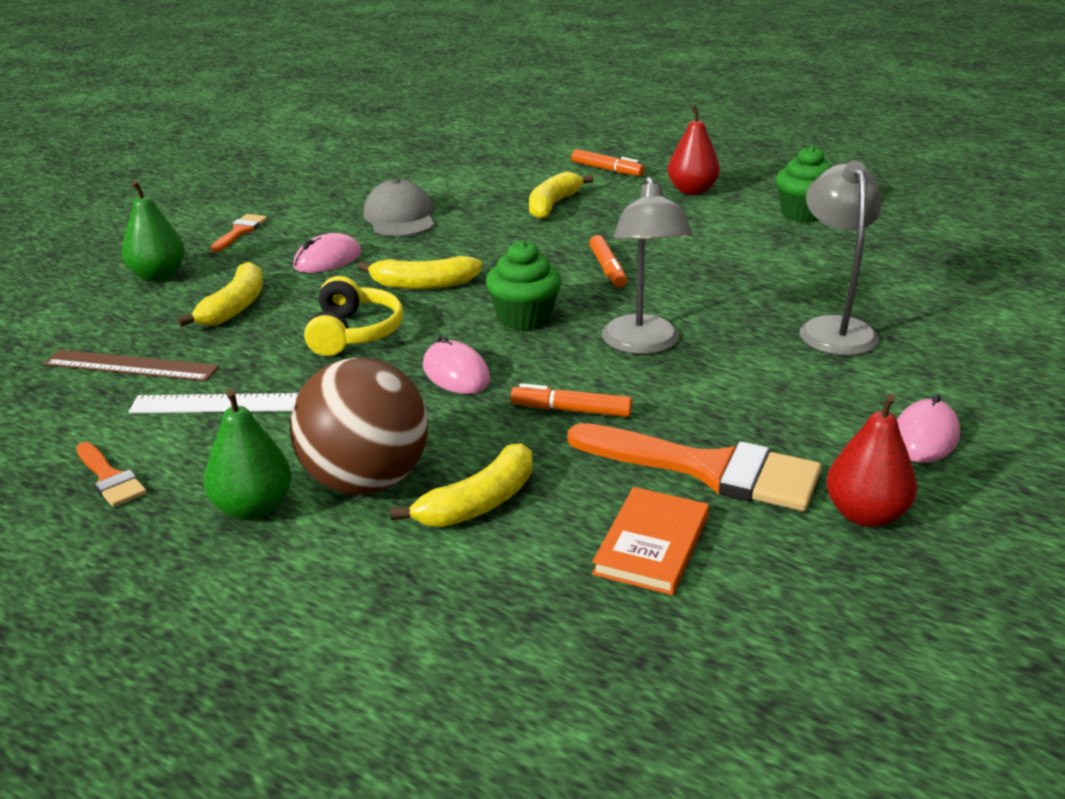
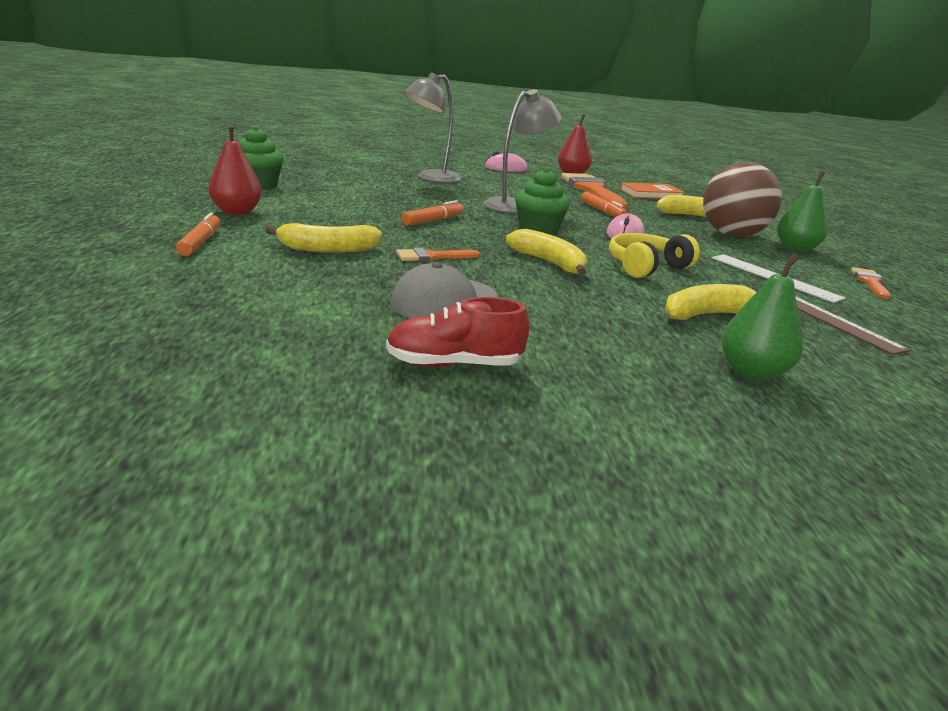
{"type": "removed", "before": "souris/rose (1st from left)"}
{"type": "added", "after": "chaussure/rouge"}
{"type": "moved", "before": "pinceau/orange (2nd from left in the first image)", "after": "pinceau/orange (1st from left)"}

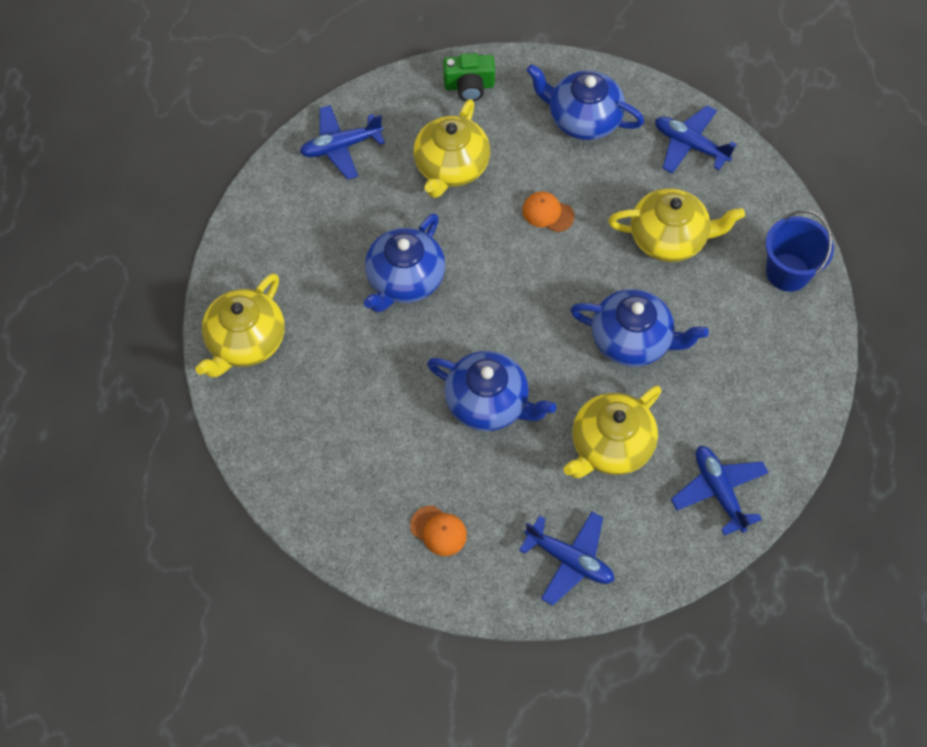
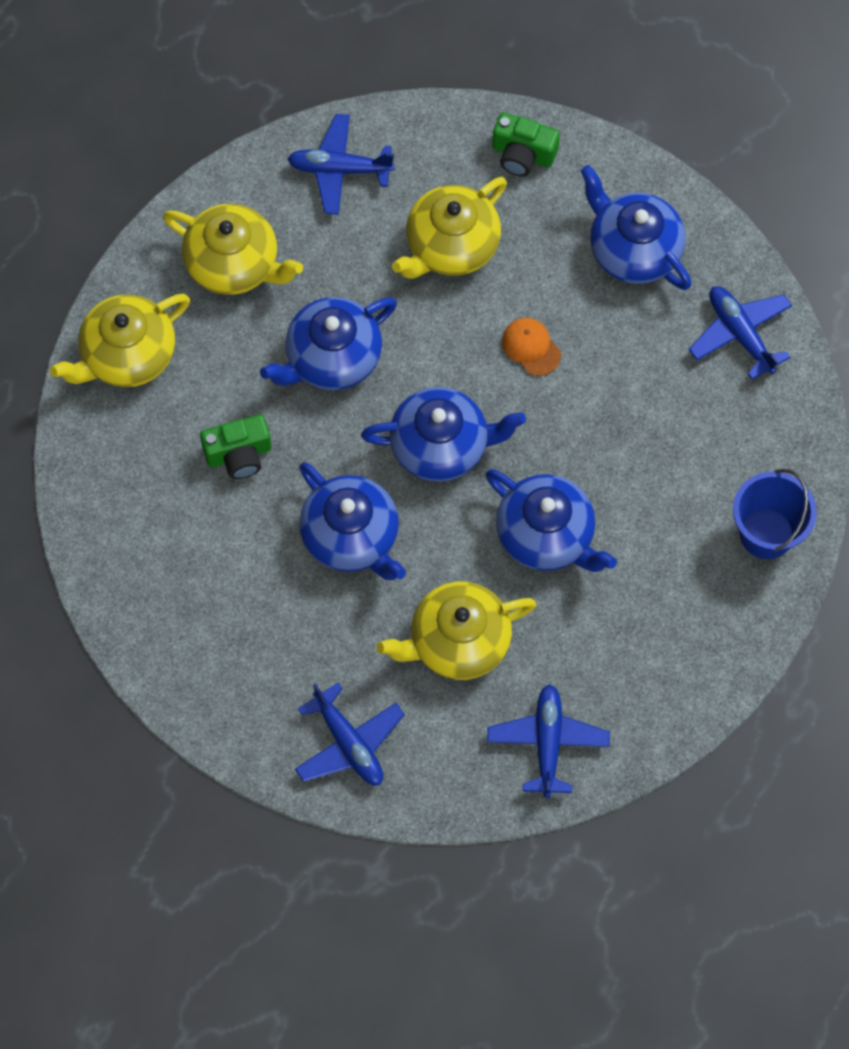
{"type": "removed", "before": "casquette/orange (1st from left)"}
{"type": "added", "after": "appareil photo/vert (1st from left)"}
{"type": "added", "after": "théière/bleu (3rd from left)"}
{"type": "moved", "before": "théière/jaune (4th from left in the first image)", "after": "théière/jaune (2nd from left)"}

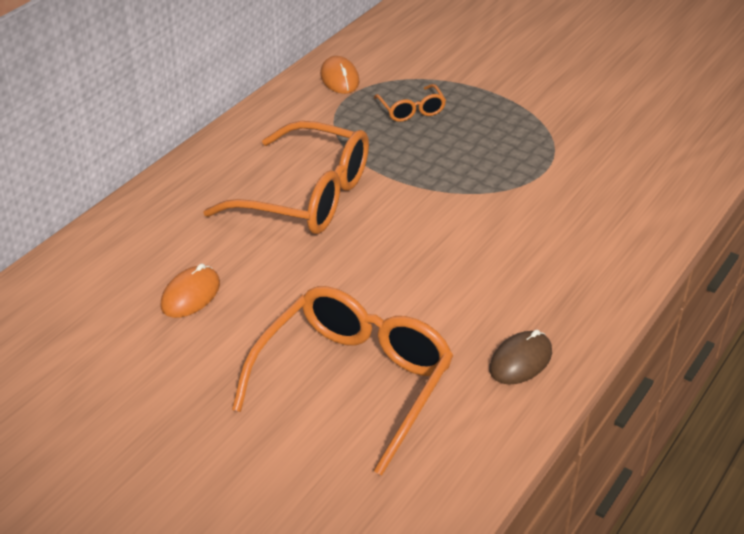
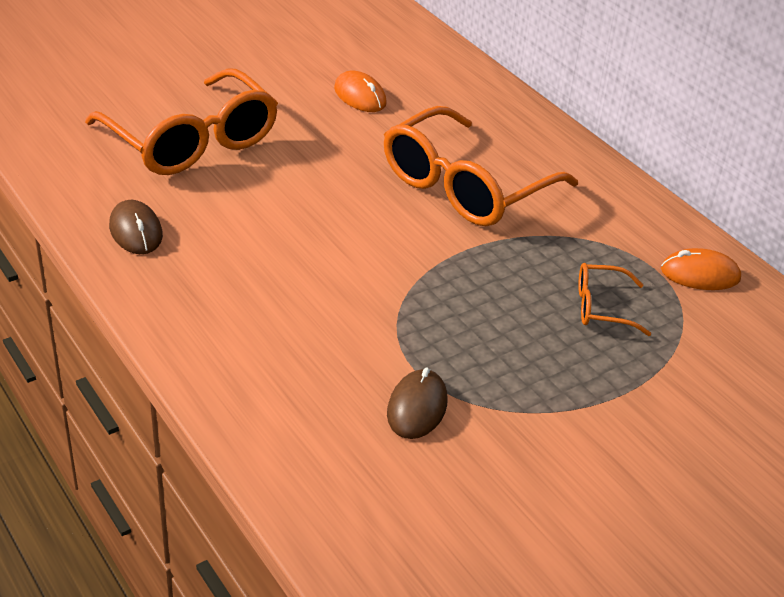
{"type": "added", "after": "souris/marron (2nd from left)"}

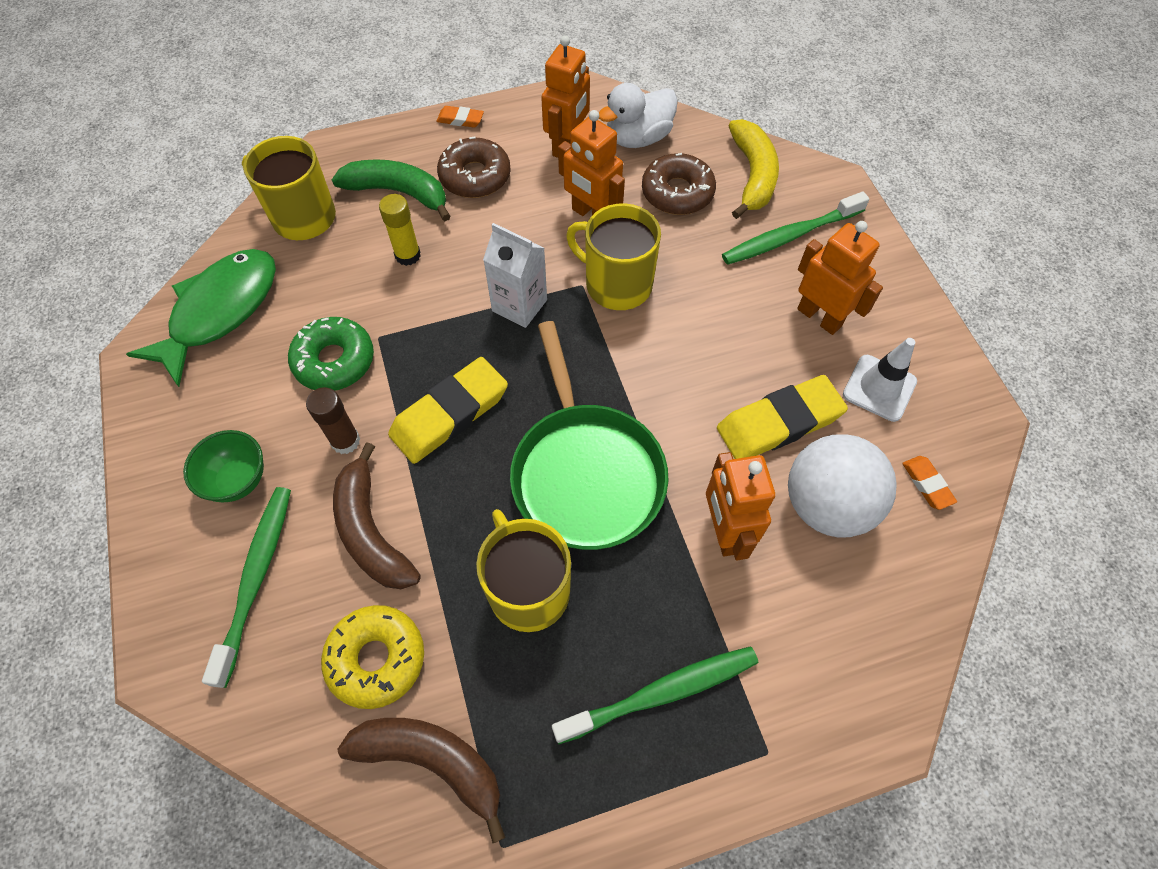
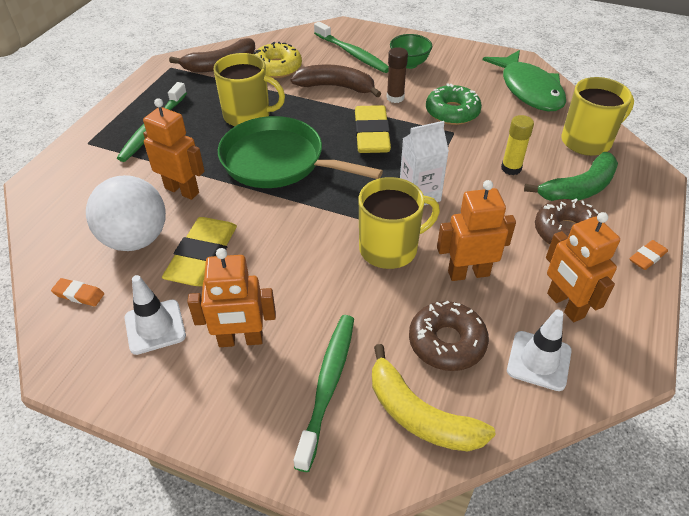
{"type": "replaced", "before": "canard/blanc", "after": "cône de chantier/blanc (2nd from left)"}

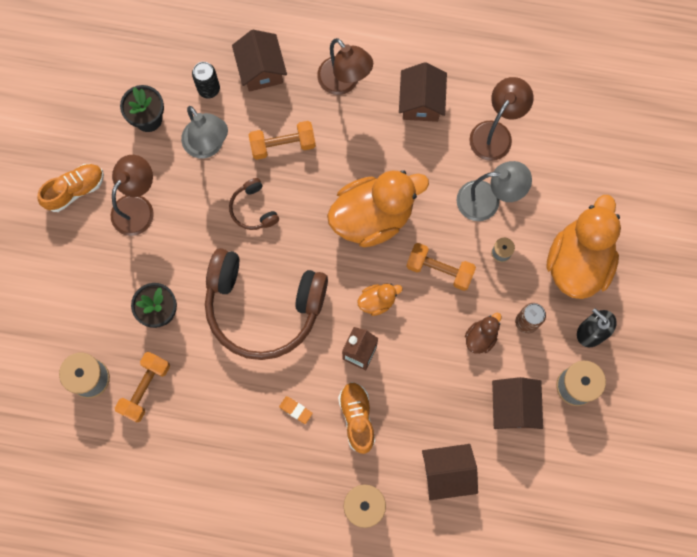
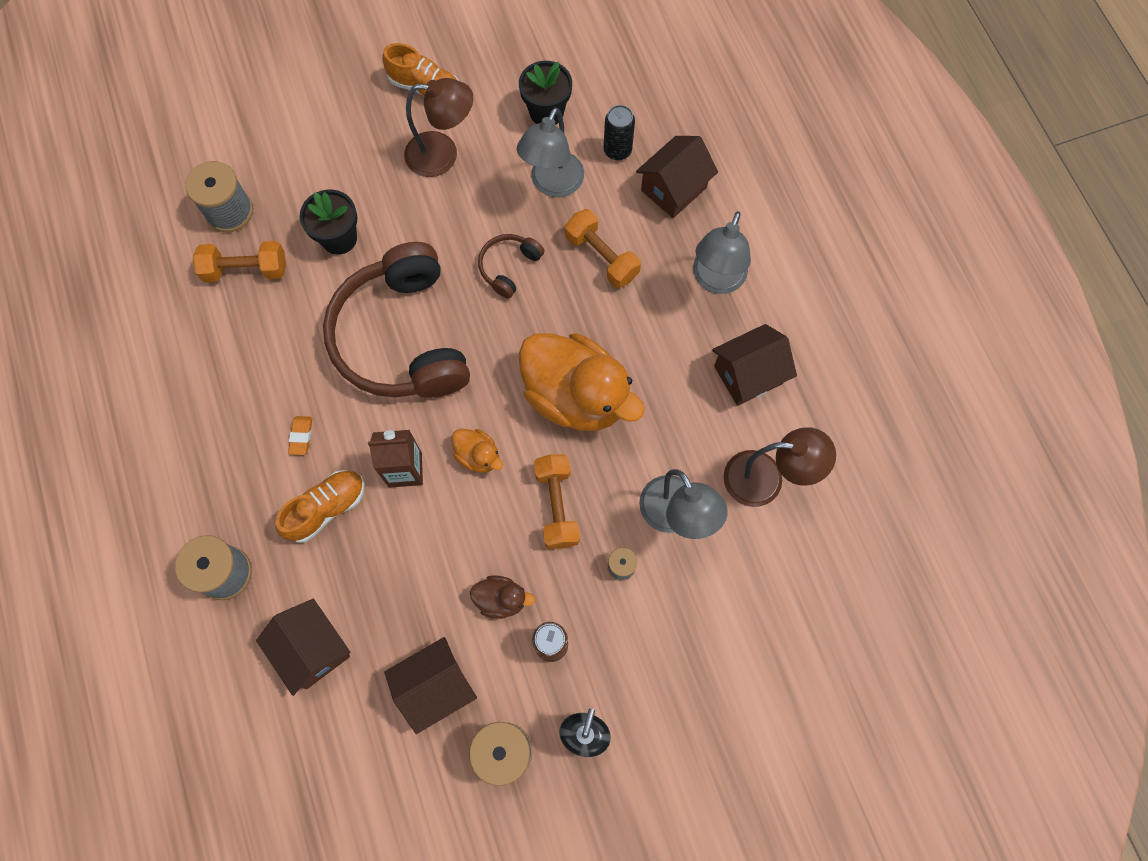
{"type": "removed", "before": "canard/orange (3rd from left)"}
{"type": "recoloured", "before": "lampe/marron (2nd from left)", "after": "lampe/gris (3rd from left)"}

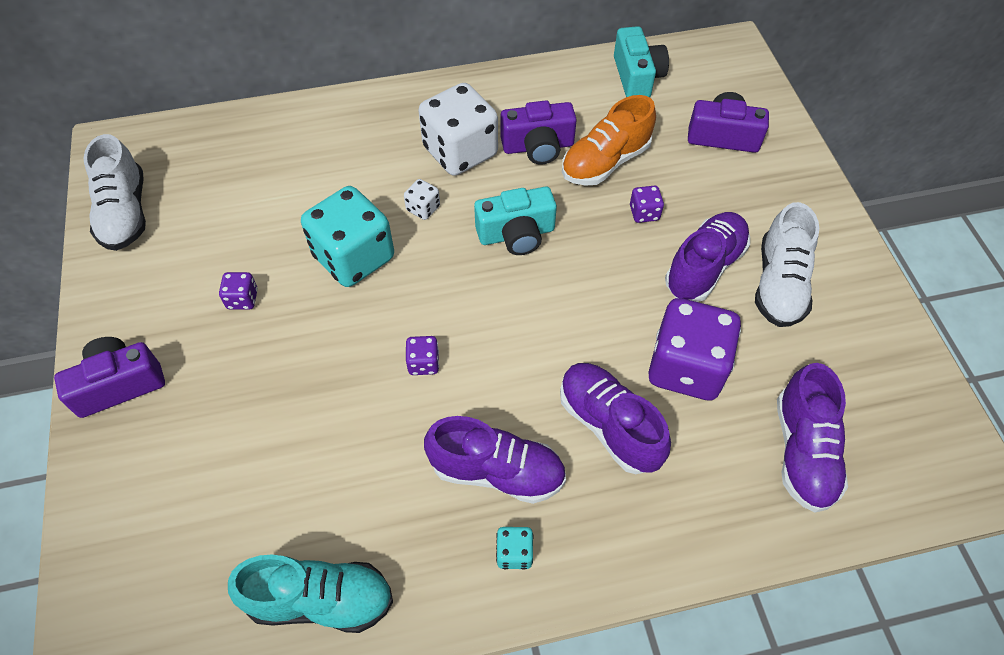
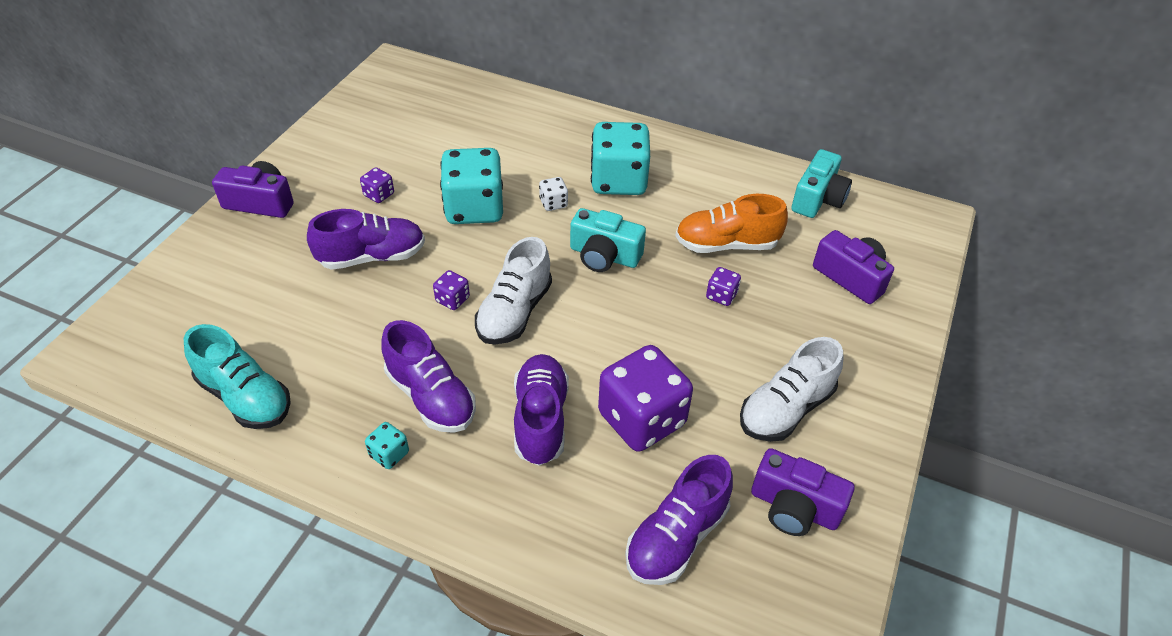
{"type": "moved", "before": "chaussure/blanc (1st from left)"}
{"type": "moved", "before": "appareil photo/violet (2nd from left)"}
{"type": "moved", "before": "chaussure/violet (3rd from left in the first image)", "after": "chaussure/violet (1st from left)"}
{"type": "recoloured", "before": "dé/blanc (2nd from left)", "after": "dé/turquoise (3rd from left)"}

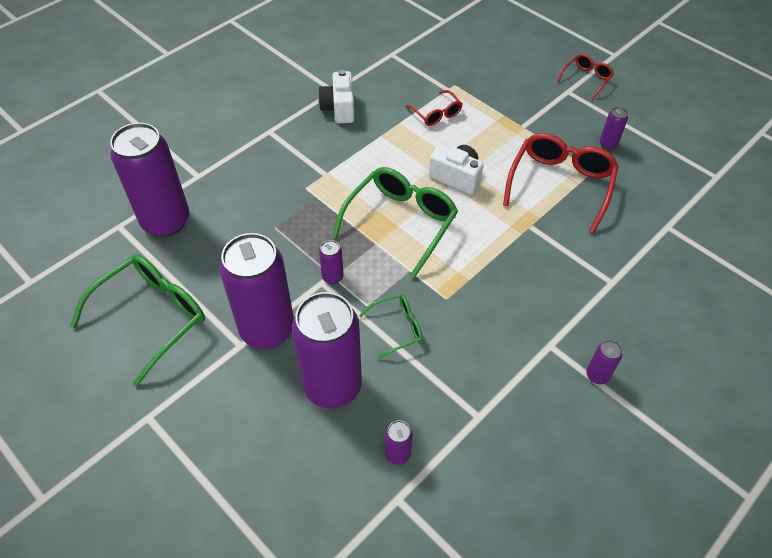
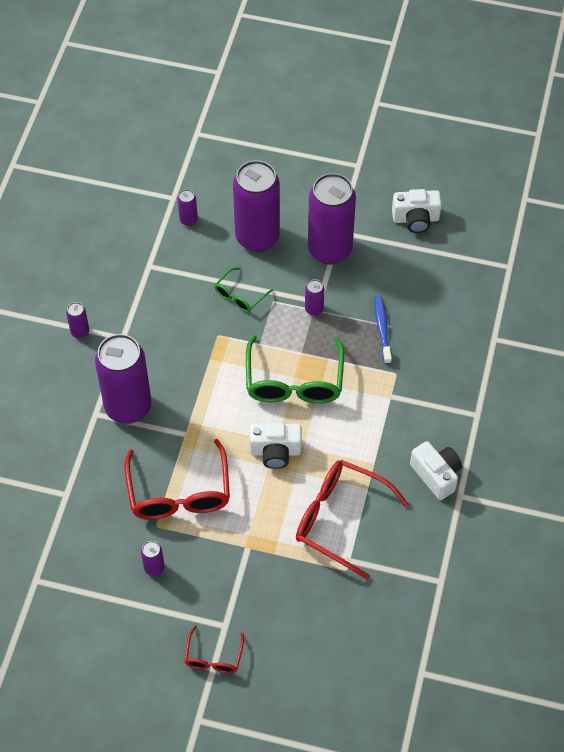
{"type": "added", "after": "brosse à dents/bleu"}
{"type": "moved", "before": "canette/violet (1st from left in the first image)", "after": "canette/violet (2nd from left)"}
{"type": "replaced", "before": "lunettes/vert (1st from left)", "after": "appareil photo/blanc (2nd from left)"}
{"type": "resized", "before": "lunettes/rouge (1st from left in the first image)", "scale": 1.92}

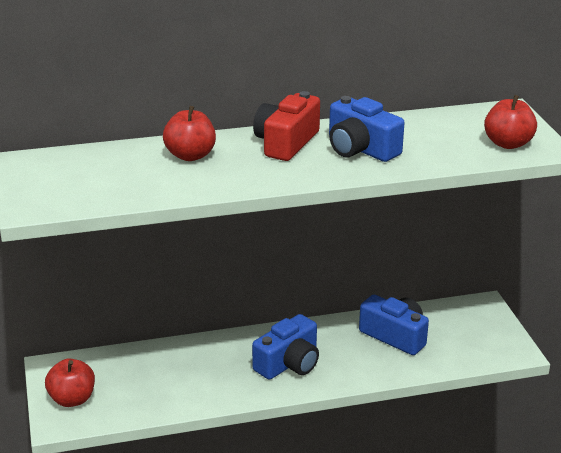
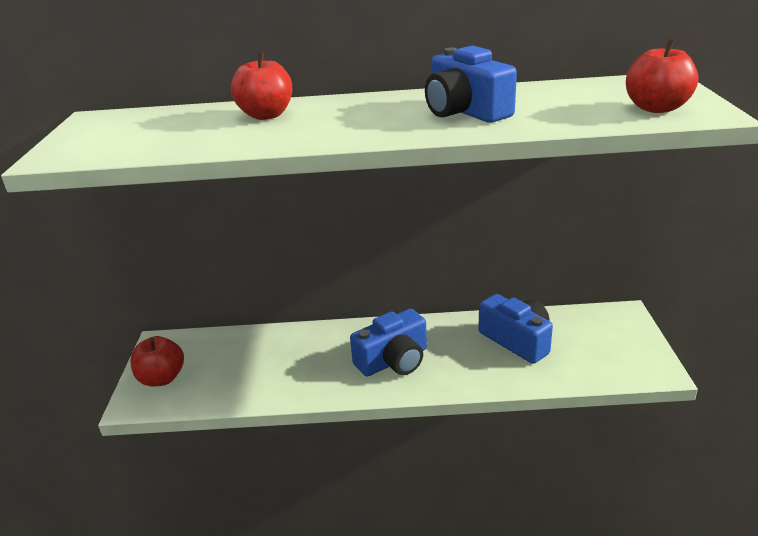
{"type": "removed", "before": "appareil photo/rouge"}

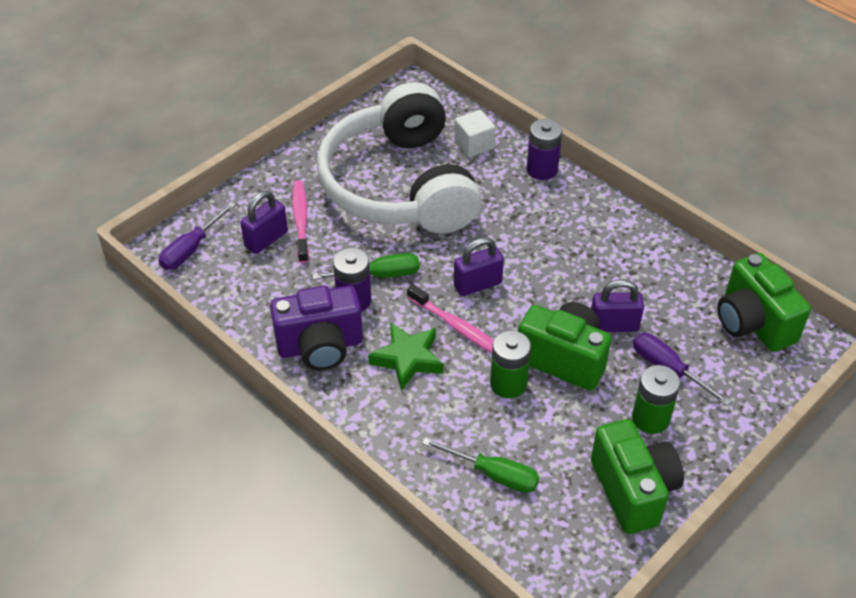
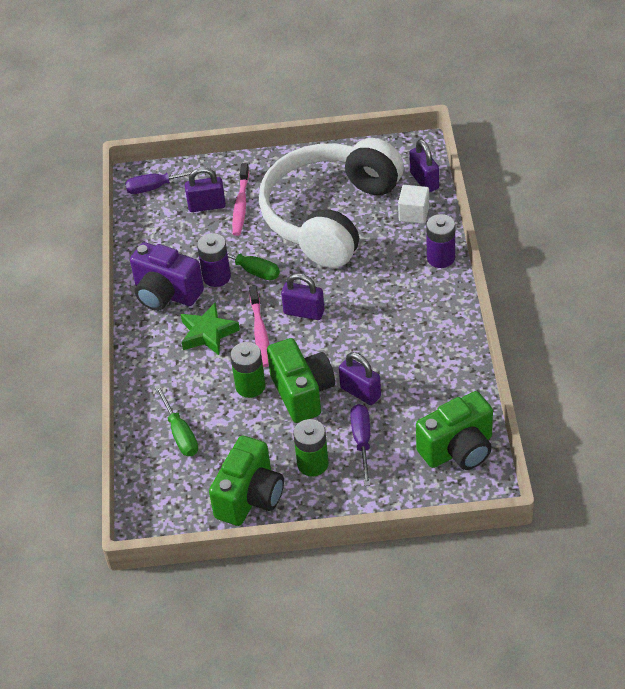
{"type": "added", "after": "cadenas/violet (4th from left)"}
{"type": "turned", "before": "brosse à dents/rose (1st from left)", "turn": 150}
{"type": "turned", "before": "appareil photo/vert (3rd from left)", "turn": -135}

